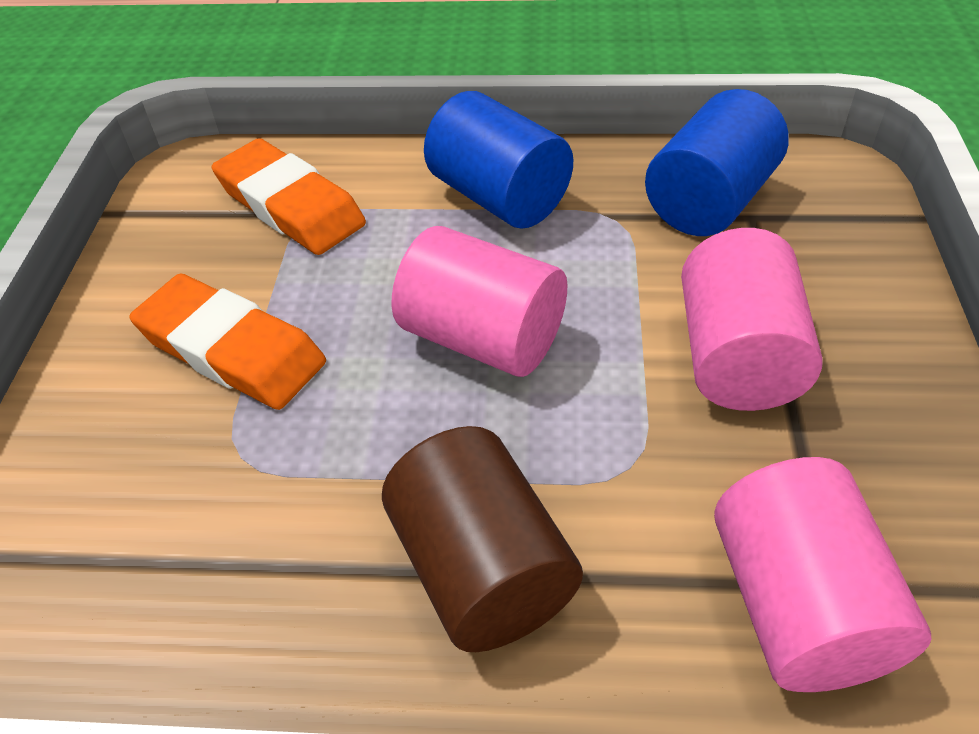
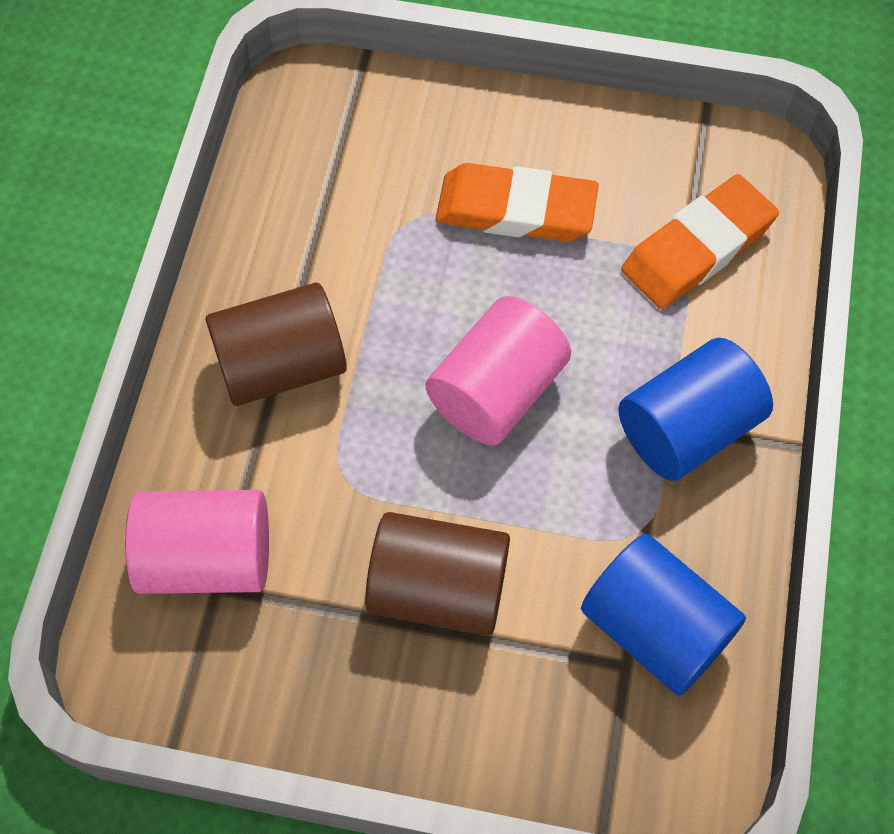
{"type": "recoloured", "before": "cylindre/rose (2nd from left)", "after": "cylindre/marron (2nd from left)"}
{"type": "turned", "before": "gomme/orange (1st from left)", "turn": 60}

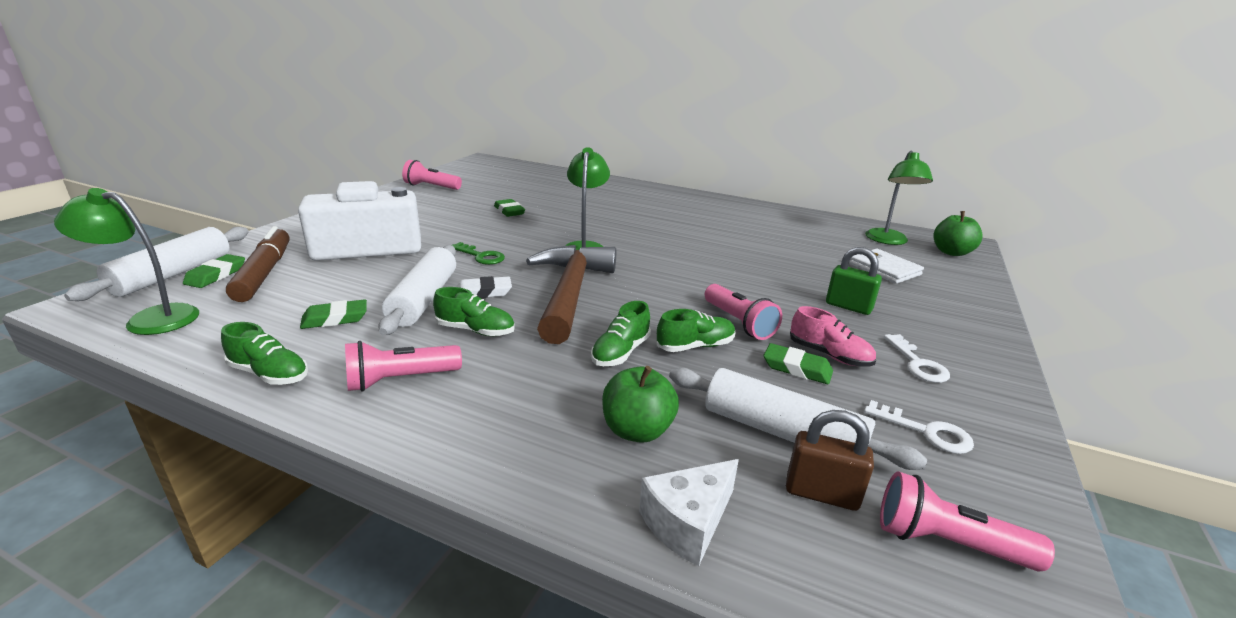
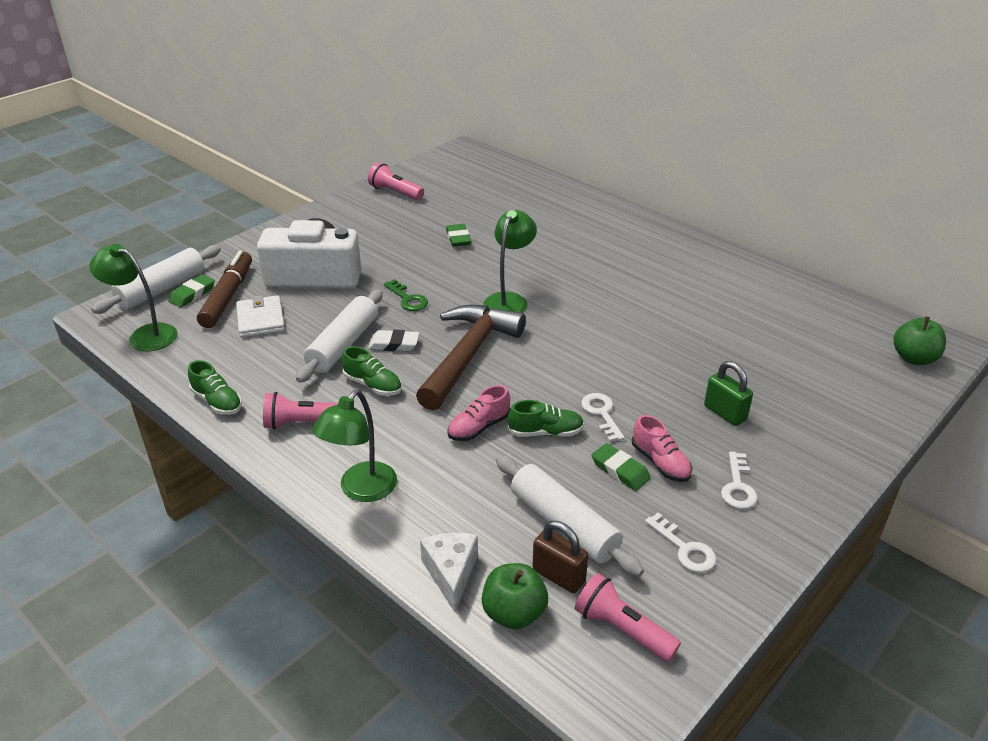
{"type": "removed", "before": "gomme/vert (2nd from left)"}
{"type": "moved", "before": "pomme/vert (1st from left)"}
{"type": "moved", "before": "portefeuille/blanc"}
{"type": "moved", "before": "lampe/vert (3rd from left in the first image)", "after": "lampe/vert (2nd from left)"}
{"type": "replaced", "before": "lampe de poche/rose (3rd from left)", "after": "clé/blanc (1st from left)"}
{"type": "recoloured", "before": "chaussure/vert (3rd from left)", "after": "chaussure/rose (1st from left)"}
{"type": "turned", "before": "fromage/blanc", "turn": 105}

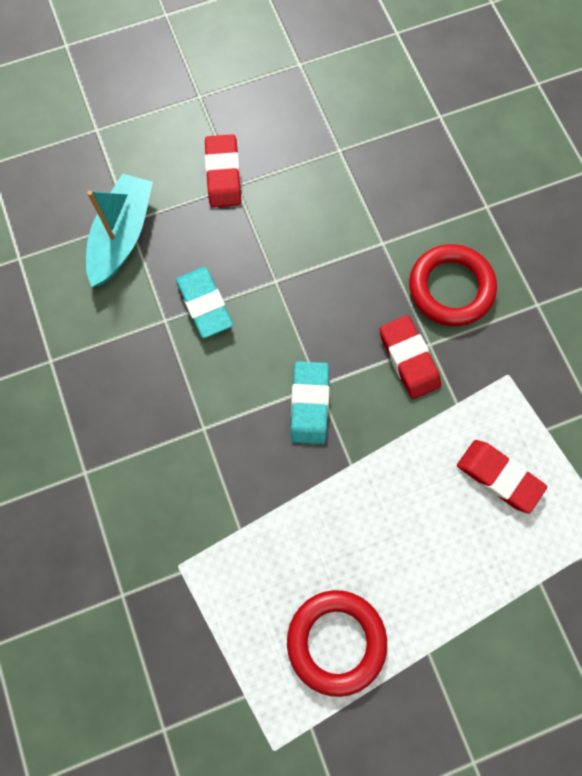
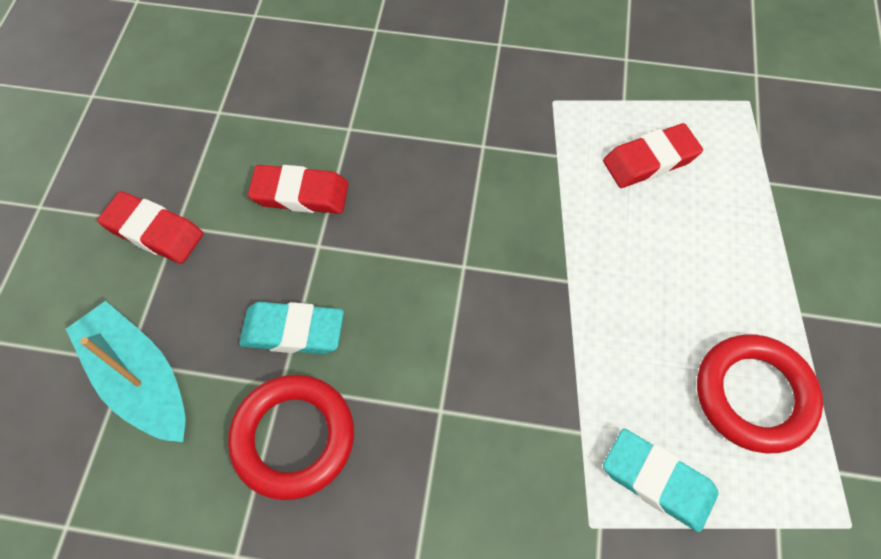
{"type": "moved", "before": "gomme/turquoise (2nd from left)"}
{"type": "moved", "before": "gomme/rouge (2nd from left)"}
{"type": "moved", "before": "anneau/rouge (2nd from left in the first image)", "after": "anneau/rouge (1st from left)"}

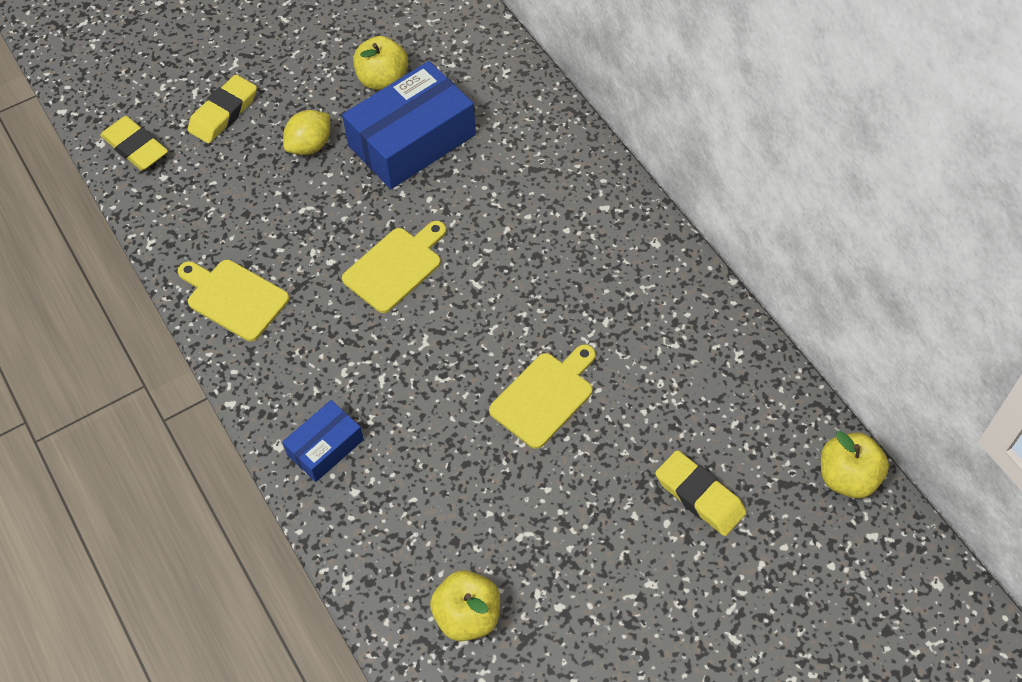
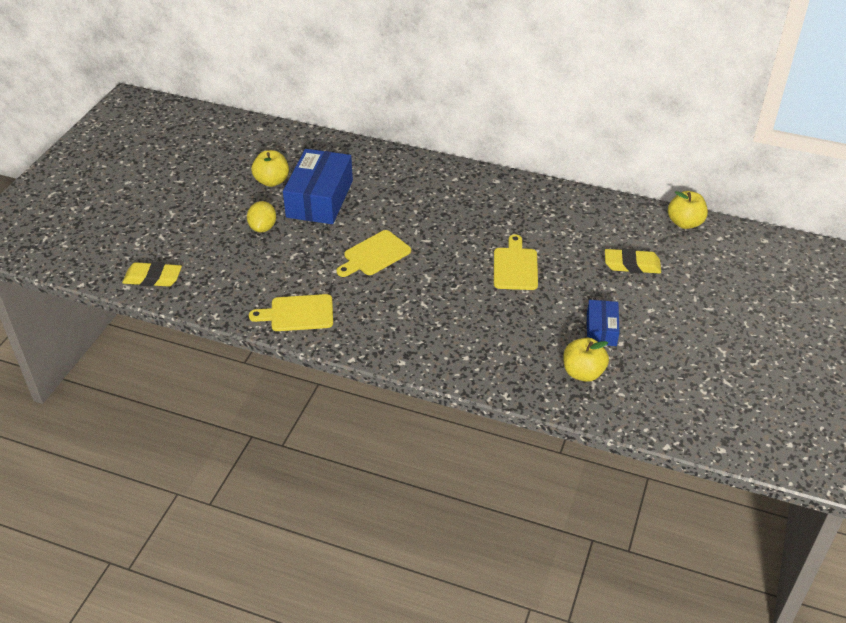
{"type": "removed", "before": "gomme/jaune (2nd from left)"}
{"type": "moved", "before": "boîte/bleu (1st from left in the first image)", "after": "boîte/bleu (2nd from left)"}
{"type": "turned", "before": "planche à découper/jaune (2nd from left)", "turn": -135}

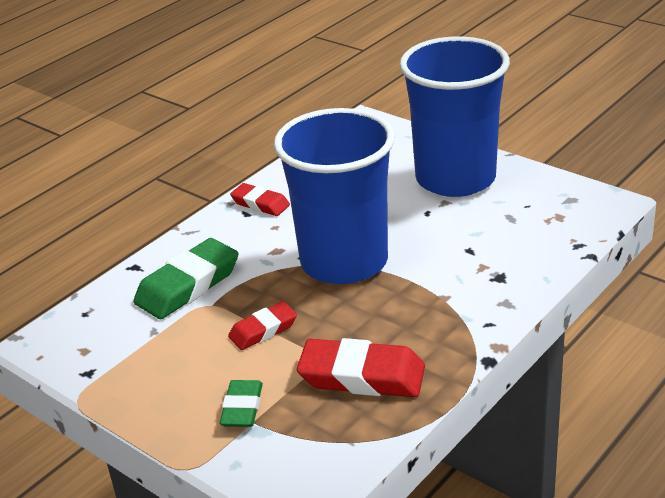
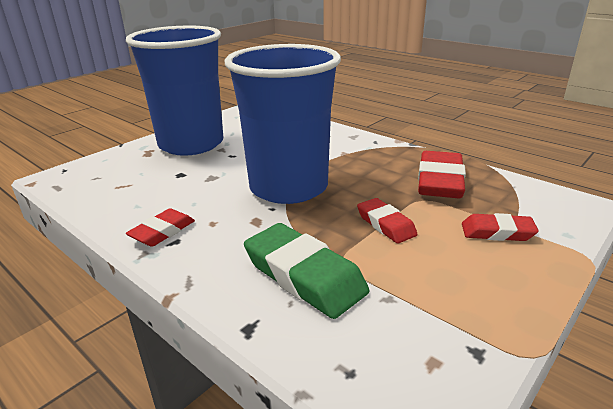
{"type": "recoloured", "before": "gomme/vert (2nd from left)", "after": "gomme/rouge (4th from left)"}

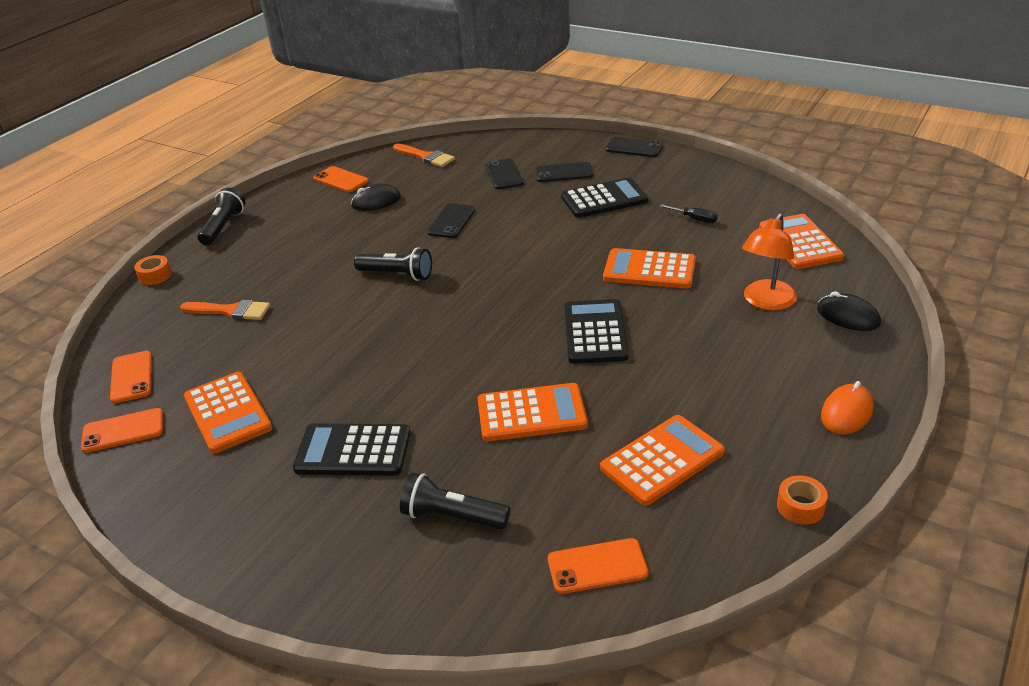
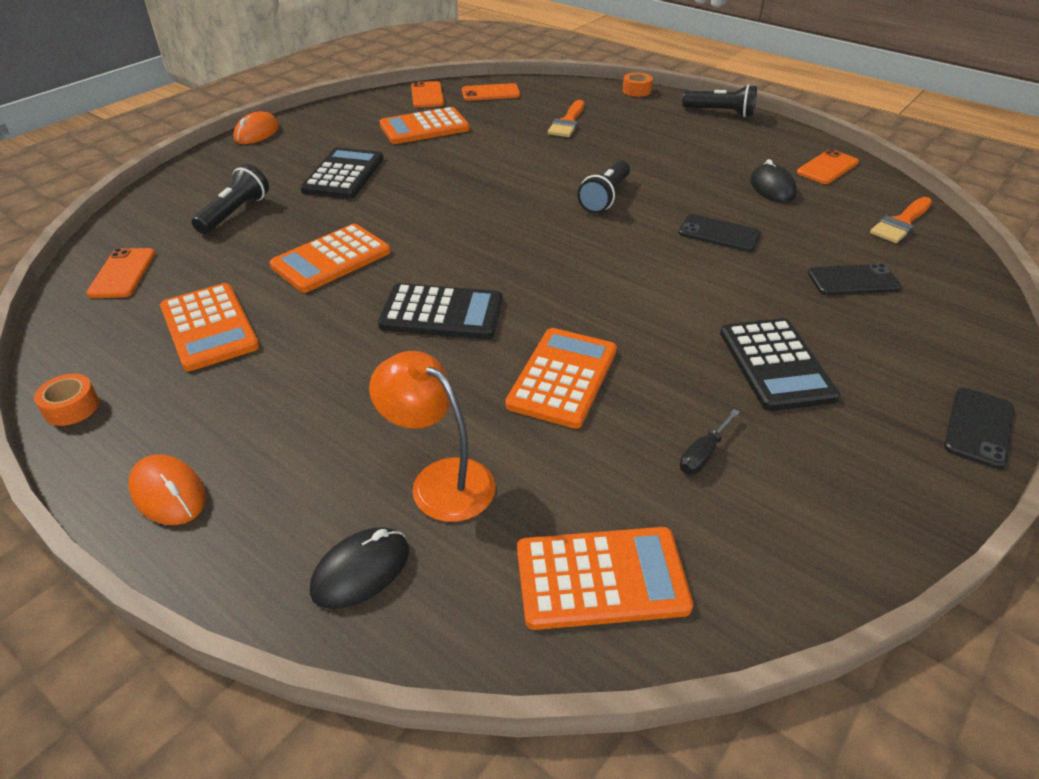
{"type": "removed", "before": "téléphone/noir (3rd from left)"}
{"type": "added", "after": "souris/orange (2nd from left)"}
{"type": "turned", "before": "calculatrice/orange (2nd from left)", "turn": 45}

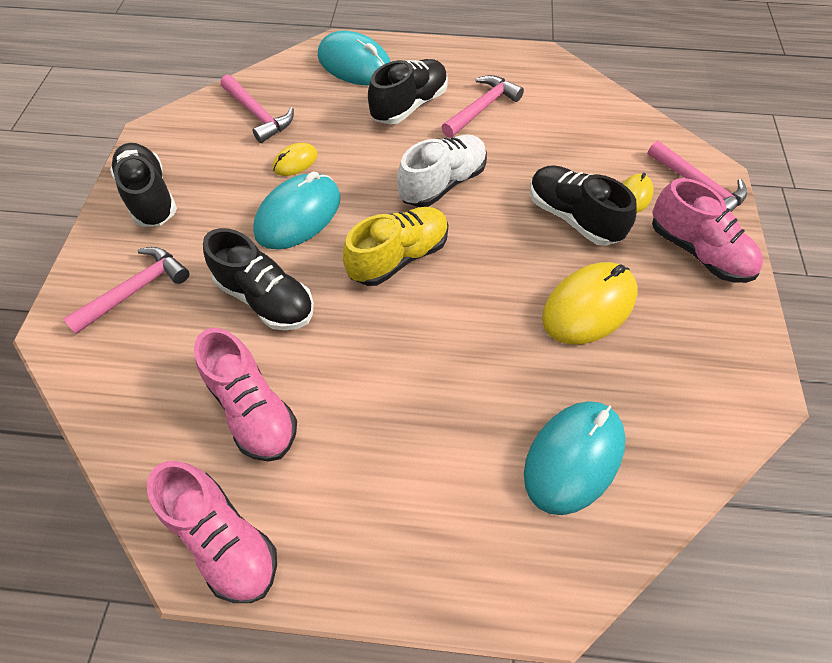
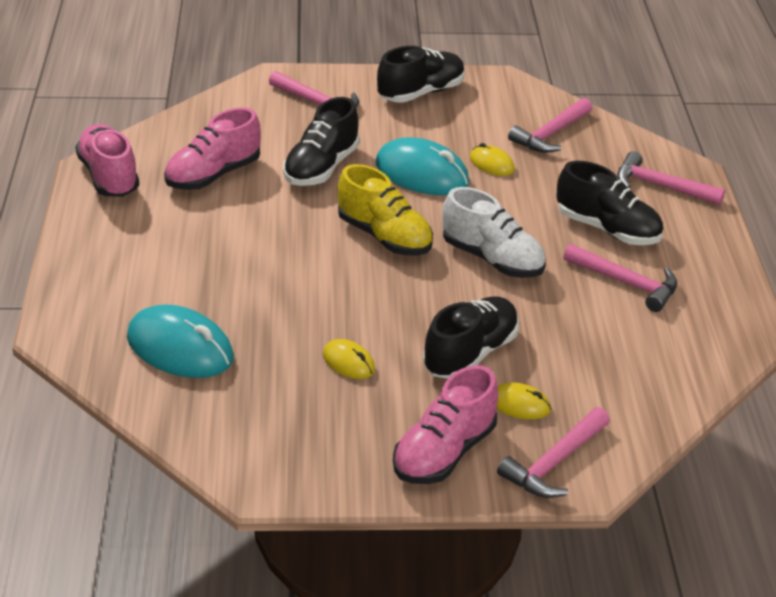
{"type": "replaced", "before": "souris/turquoise (2nd from left)", "after": "marteau/rose (5th from left)"}
{"type": "turned", "before": "chaussure/rose (1st from left)", "turn": 120}
{"type": "resized", "before": "souris/jaune (2nd from left in the first image)", "scale": 0.51}

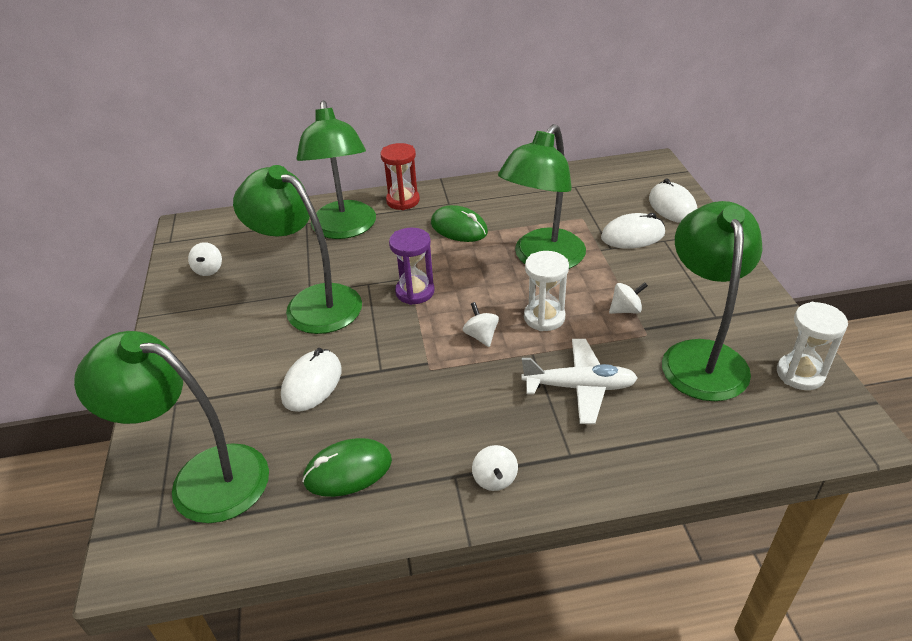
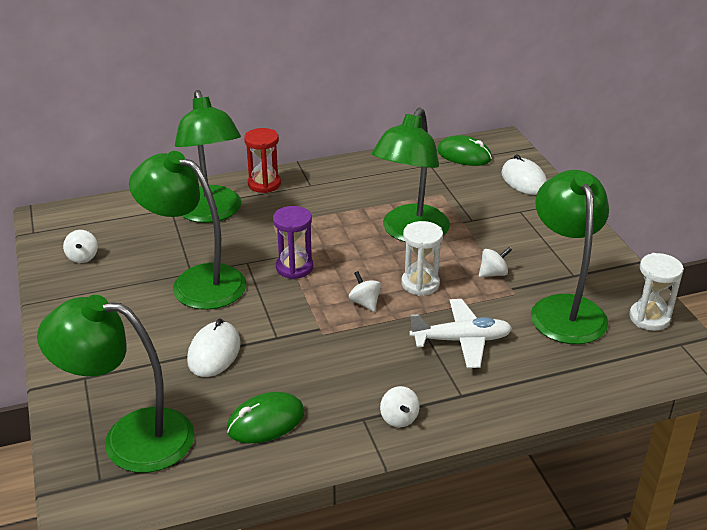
{"type": "removed", "before": "souris/blanc (2nd from left)"}
{"type": "moved", "before": "souris/vert (2nd from left)"}

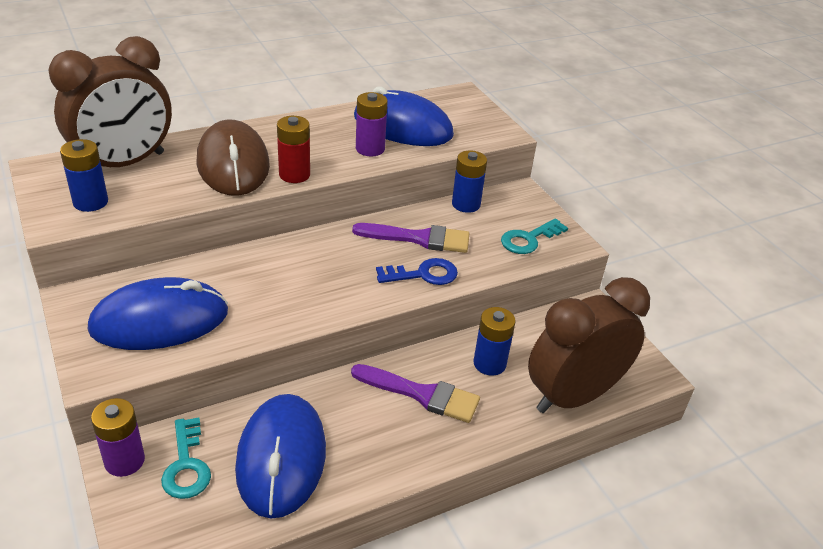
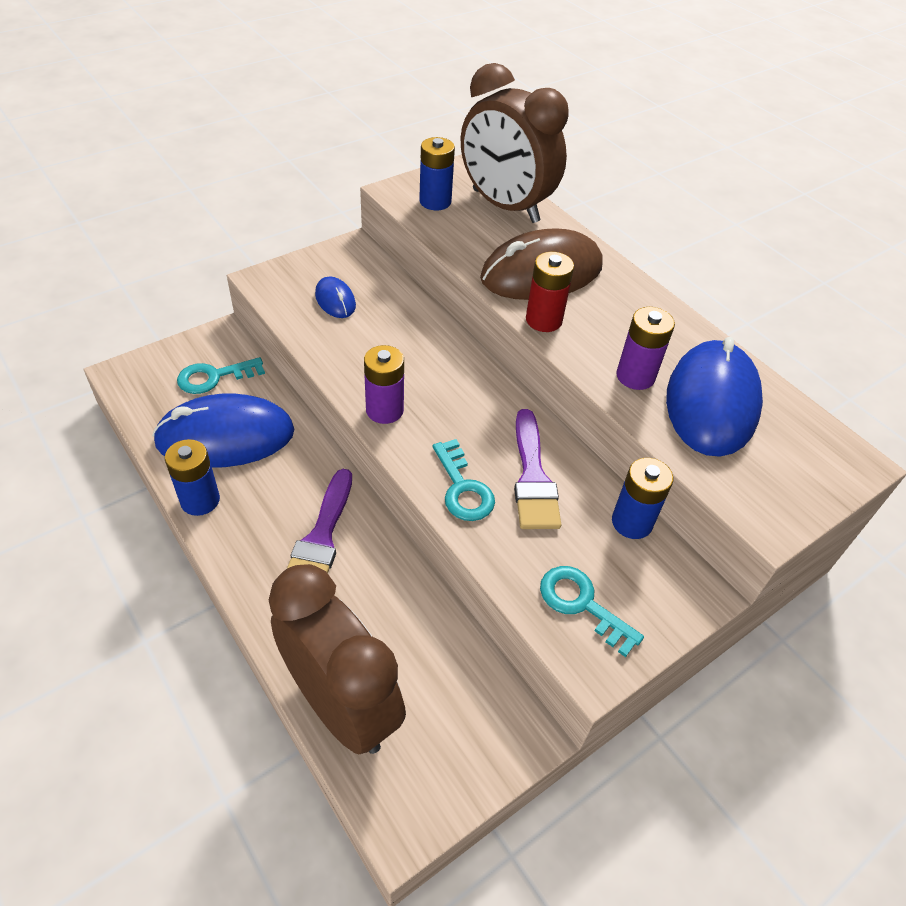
{"type": "moved", "before": "pile/violet (1st from left)"}
{"type": "moved", "before": "pile/bleu (3rd from left in the first image)", "after": "pile/bleu (1st from left)"}
{"type": "recoloured", "before": "clé/bleu", "after": "clé/turquoise (2nd from left)"}
{"type": "resized", "before": "souris/bleu (1st from left in the first image)", "scale": 0.47}

